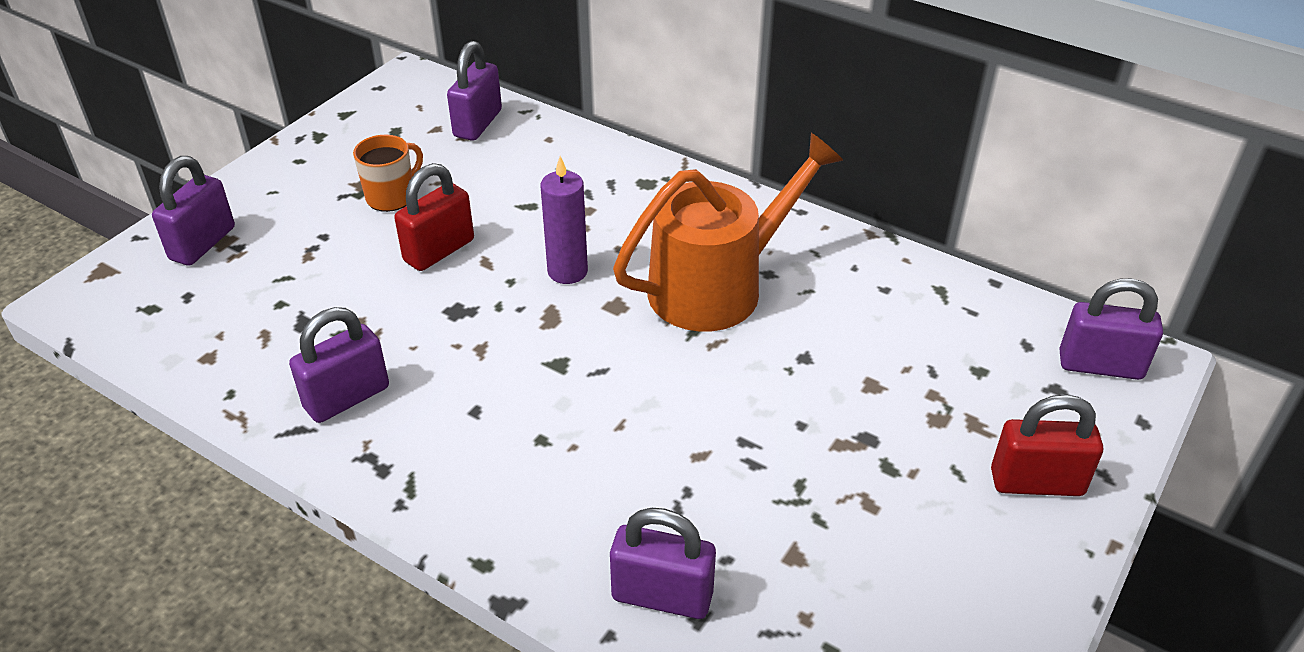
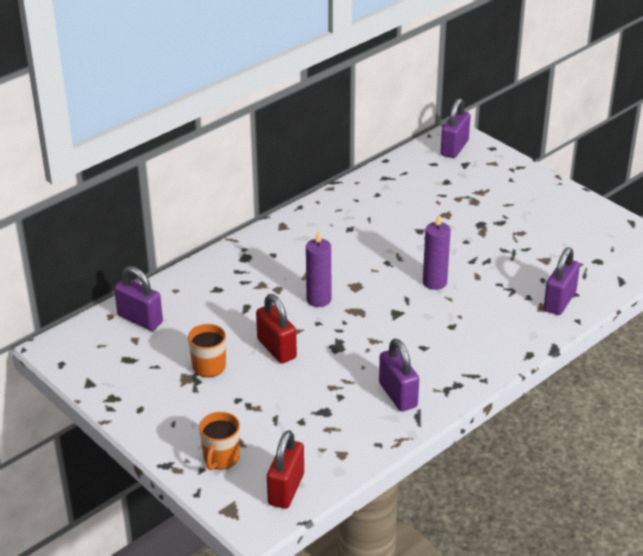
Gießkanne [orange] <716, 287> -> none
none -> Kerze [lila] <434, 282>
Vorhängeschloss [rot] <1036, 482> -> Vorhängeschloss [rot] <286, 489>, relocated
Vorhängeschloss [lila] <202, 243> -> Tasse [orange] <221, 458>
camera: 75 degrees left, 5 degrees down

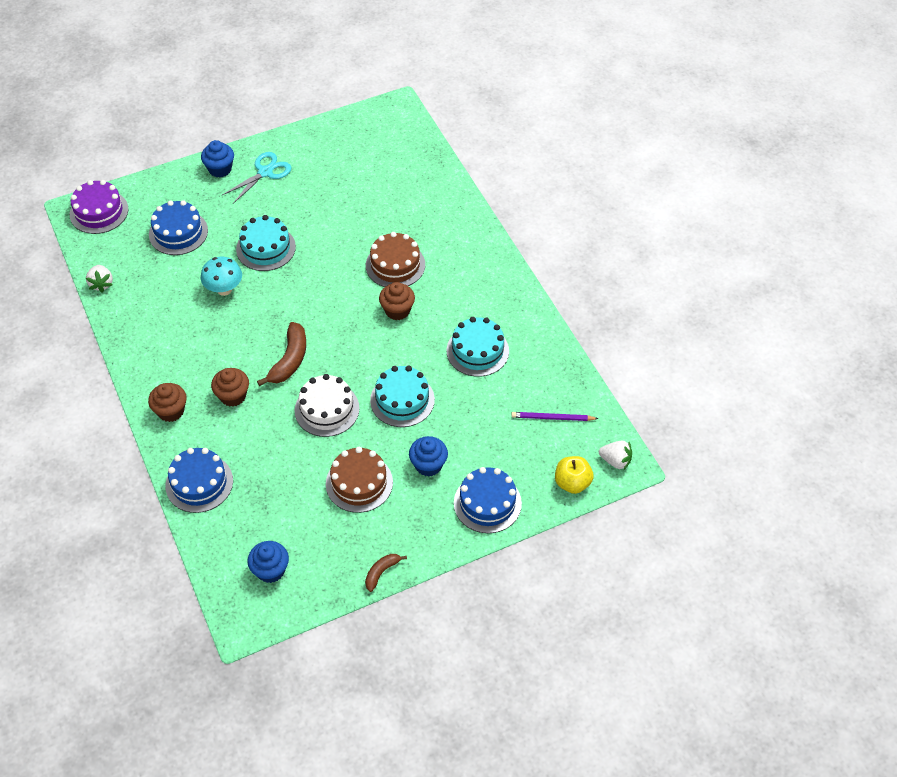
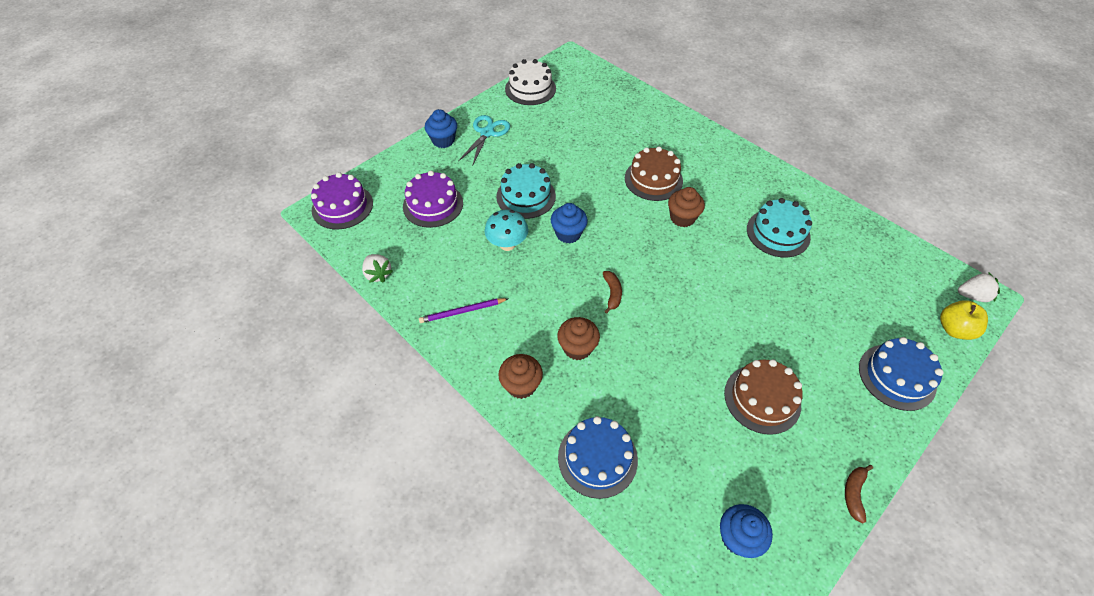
Kuchen [türkis] <402, 400> -> none
Kuchen [weiß] <327, 409> -> Kuchen [weiß] <530, 89>, relocated
Muffin [blau] <428, 465> -> Muffin [blau] <568, 234>, relocated
Bleistift [lila] <552, 418> -> Bleistift [lila] <462, 311>, relocated
Kuchen [blau] <178, 232> -> Kuchen [lila] <433, 205>
Banane [braun] <289, 360> -> Banane [braun] <612, 293>, x0.58
camera: 20 degrees left, 0 degrees up

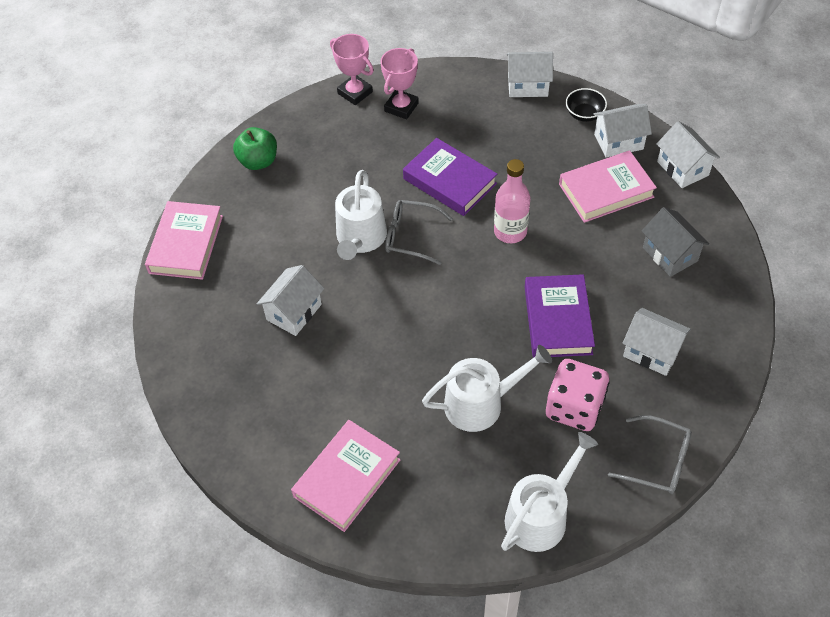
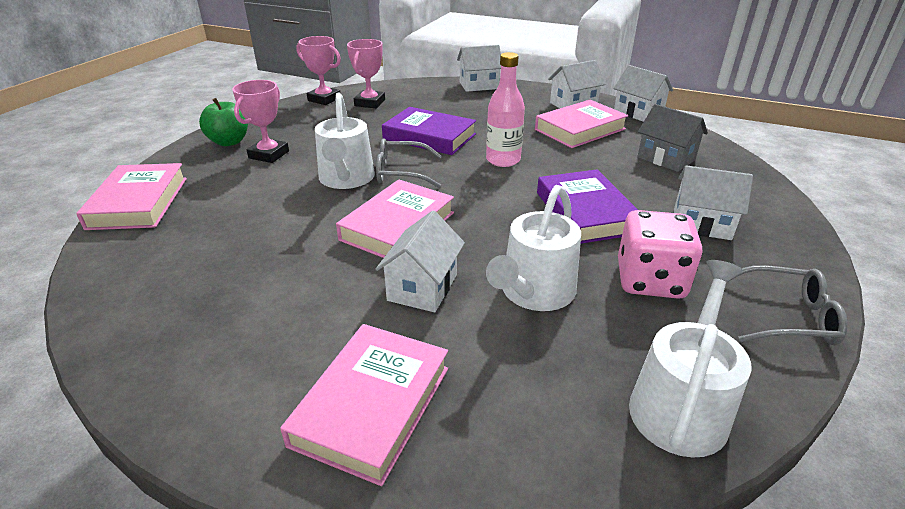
Schüssel [schwarz] <584, 114> -> none
none -> Pokal [rosa] <269, 154>
none -> Buch [rosa] <398, 226>
Haus [weiß] <294, 312> -> Haus [weiß] <422, 287>, relocated
Gießkanne [weiß] <480, 403> -> Gießkanne [weiß] <534, 292>, 150 degrees clockwise
camera: 15 degrees left, 20 degrees down

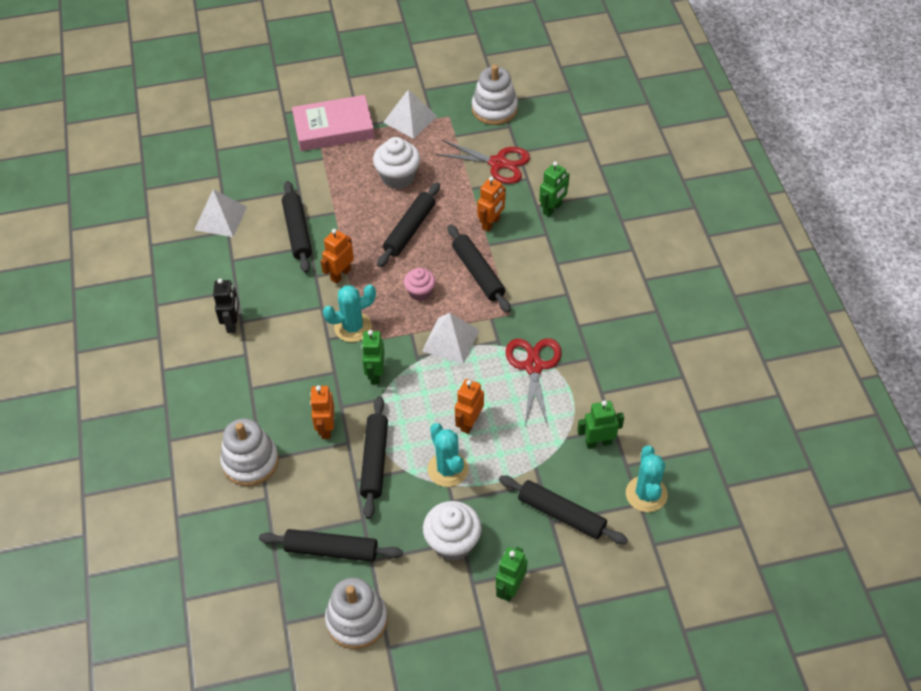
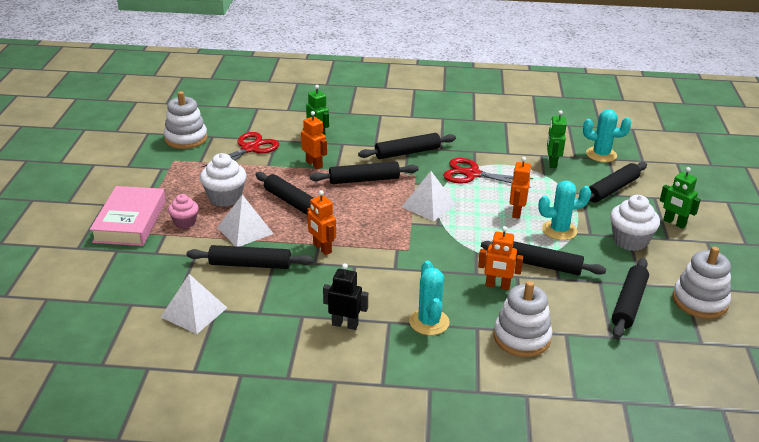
Roboter [grün] <375, 374> -> none
none -> Nudelholz [schwarz] <407, 152>
Kaktus [türkis] <353, 327> -> Kaktus [türkis] <429, 322>, relocated
Pyramide [weiß] <410, 119> -> Pyramide [weiß] <245, 230>, relocated
Muffin [rosa] <420, 292> -> Muffin [rosa] <185, 222>, relocated
Roboter [orange] <469, 423> -> Roboter [orange] <516, 212>, 60 degrees clockwise
camera: 75 degrees left, 20 degrees down

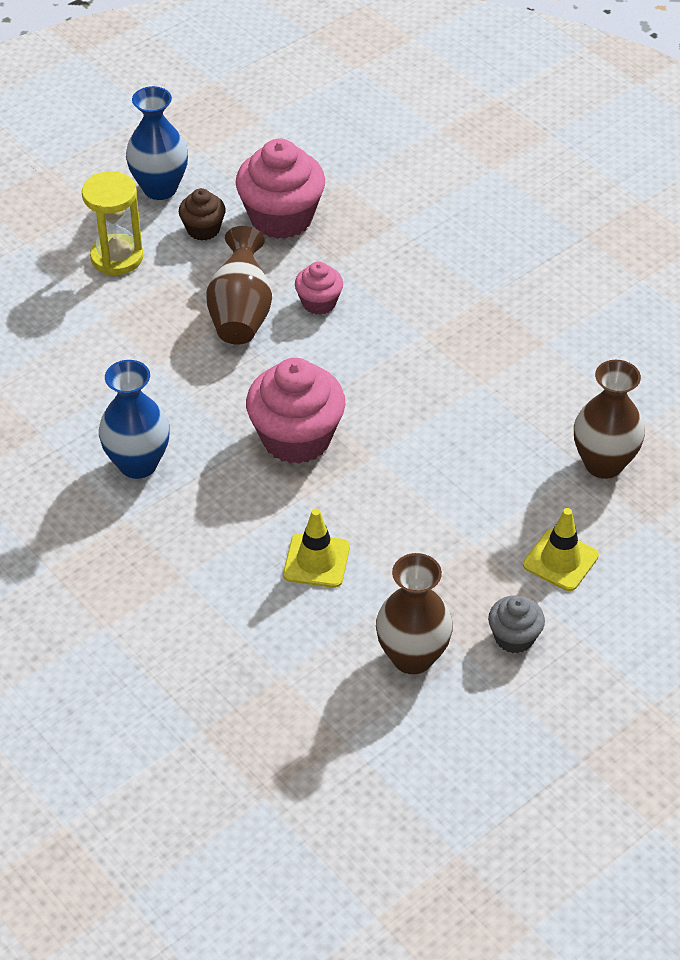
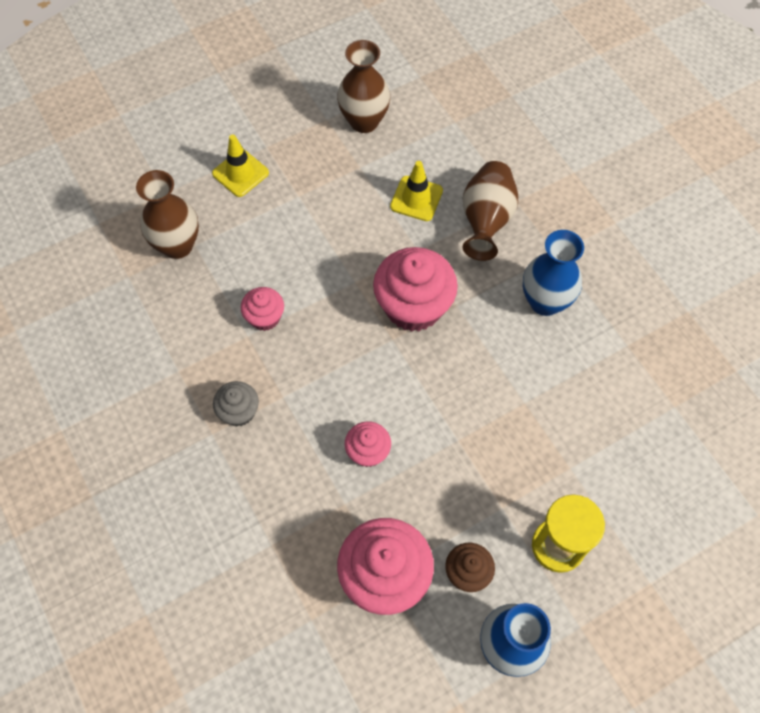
none -> Muffin [rosa] <265, 317>
Vase [braun] <241, 313> -> Vase [braun] <486, 221>, relocated
Muffin [grau] <514, 637> -> Muffin [grau] <239, 411>, relocated
camera: 170 degrees left, 15 degrees up

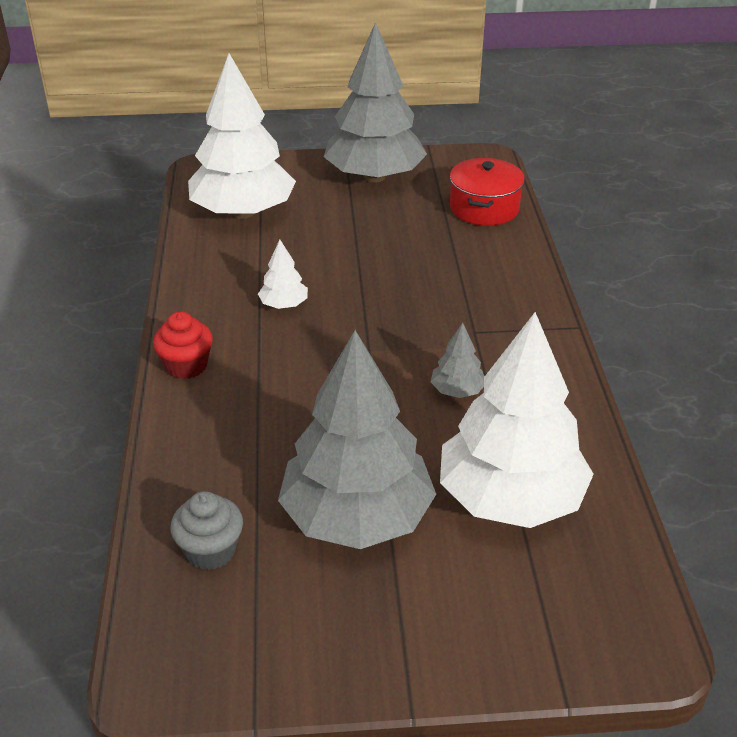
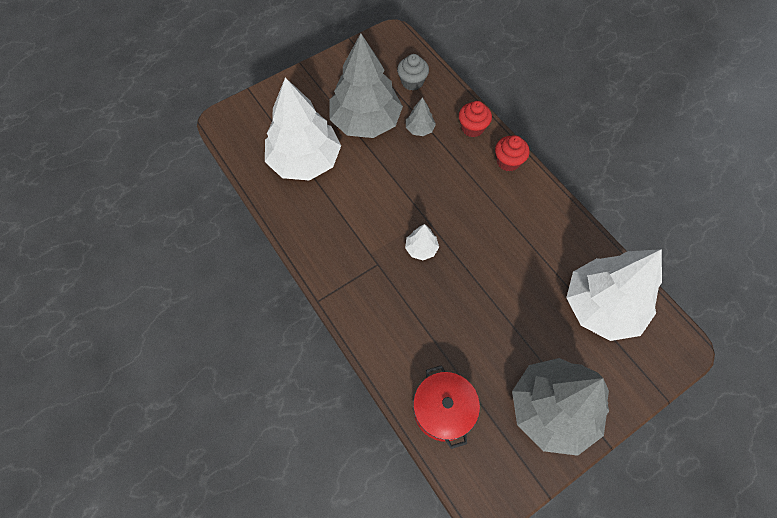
none -> Muffin [rot] <472, 128>
Baum [weiß] <284, 305> -> Baum [weiß] <421, 249>, relocated
Baum [grau] <457, 391> -> Baum [grau] <419, 129>, relocated
camera: 150 degrees right, 25 degrees up

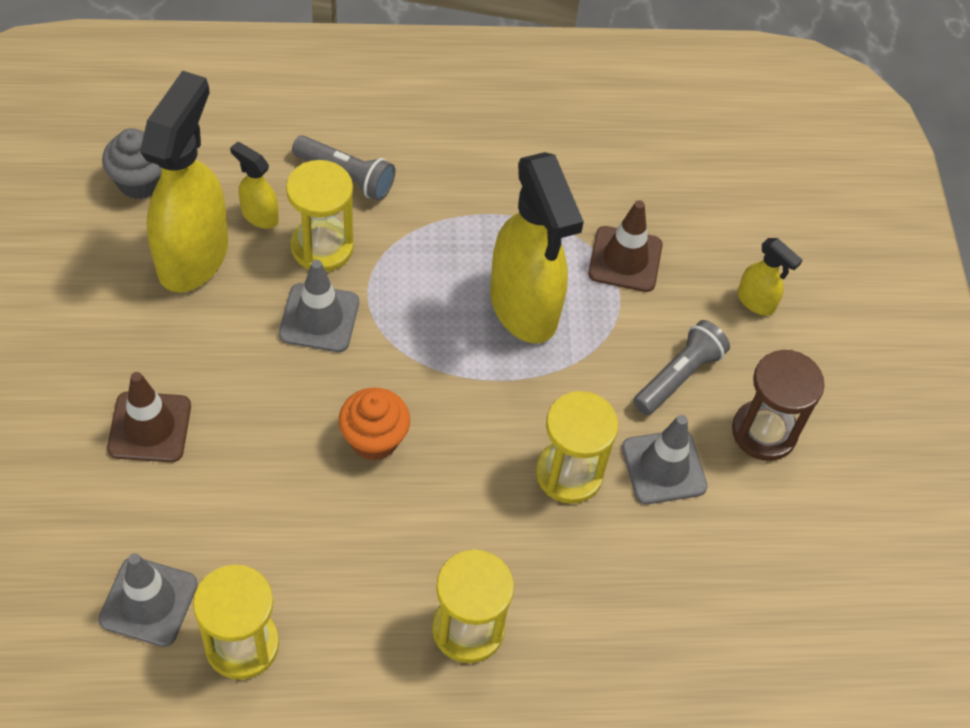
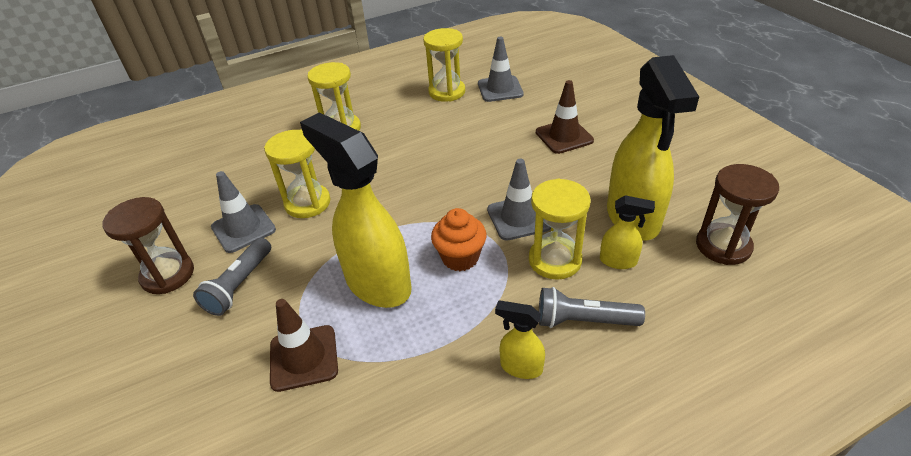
Muffin [orange] <374, 439> -> Muffin [orange] <460, 258>, relocated
Sprühflasche [gelb] <756, 302> -> Sprühflasche [gelb] <520, 367>, relocated
Muffin [grau] <140, 182> -> Sanduhr [braun] <723, 246>
camera: 165 degrees right, 15 degrees down

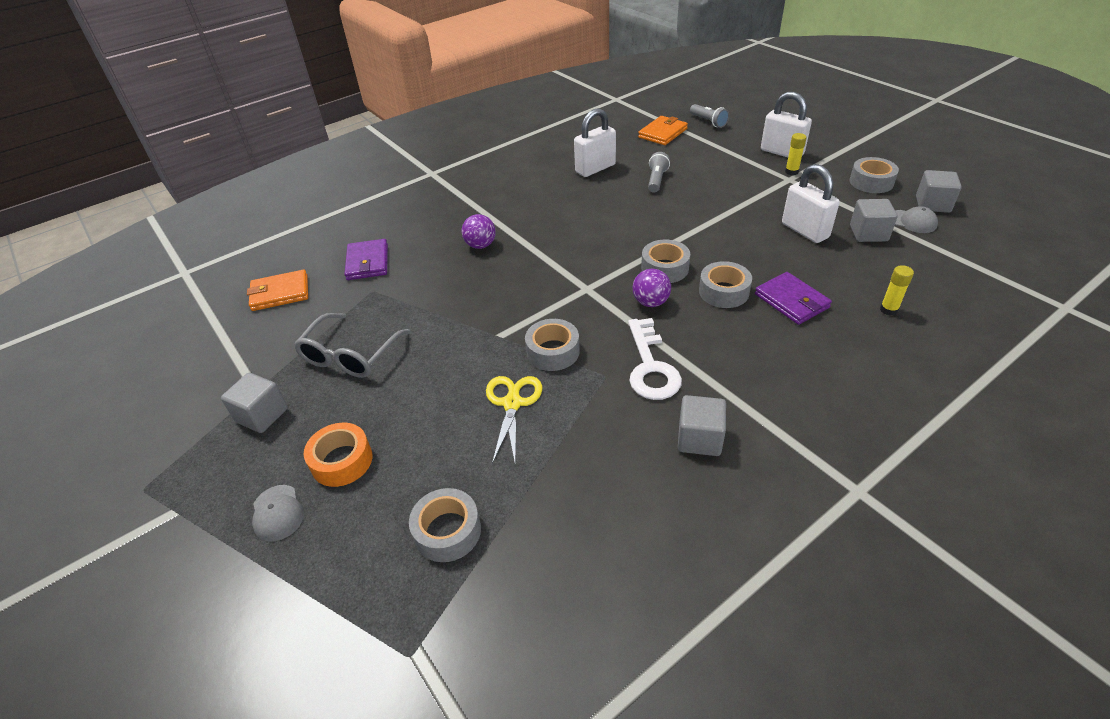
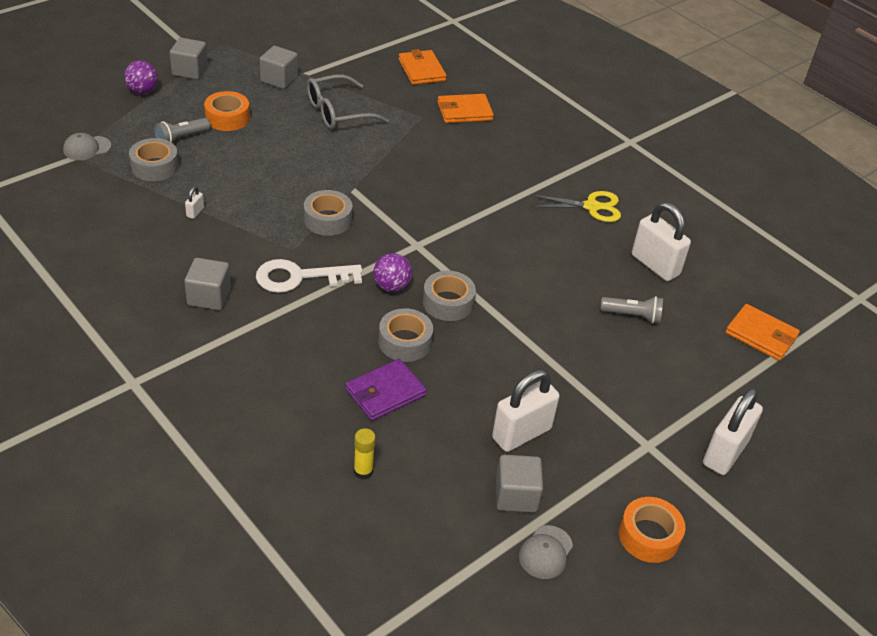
Klebestift [gelb] <791, 172> -> none
none -> Vorhängeschloss [weiß] <195, 212>
Kappe [grau] <277, 513> -> Kappe [grau] <87, 148>, relocated
Ball [lila] <480, 245> -> Ball [lila] <143, 91>, relocated
Schere [gelb] <512, 403> -> Schere [gelb] <591, 207>, relocated
Taschenlampe [grau] <708, 122> -> Taschenlampe [grau] <181, 138>, relocated
Kubus [grau] <932, 204> -> Kubus [grau] <190, 71>, relocated
Geldbörse [lila] <367, 262> -> Geldbörse [orange] <464, 111>
Klebeband [grau] <871, 182> -> Klebeband [orange] <649, 536>
Brille [grau] <350, 356> -> Brille [grau] <337, 112>, 45 degrees counterclockwise
camera: 80 degrees right, 0 degrees up

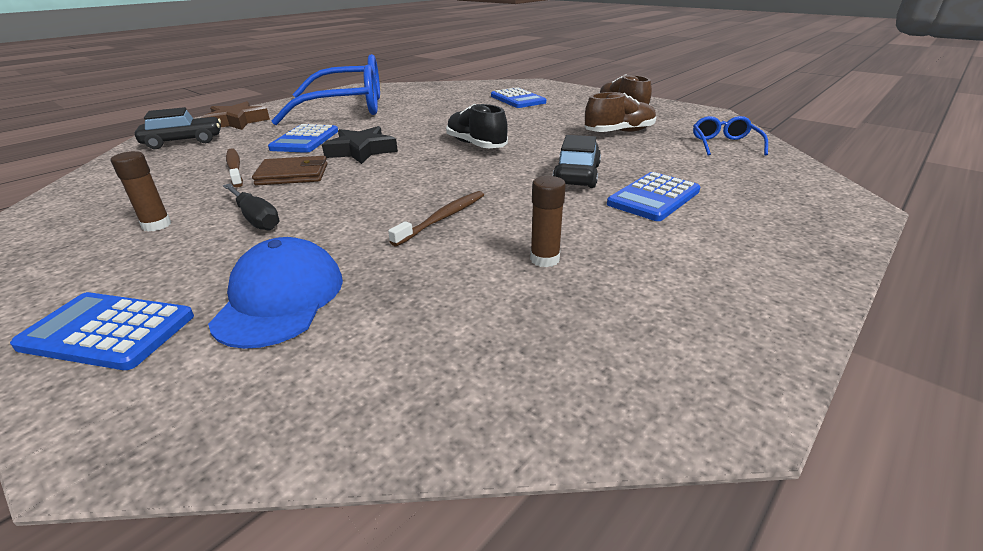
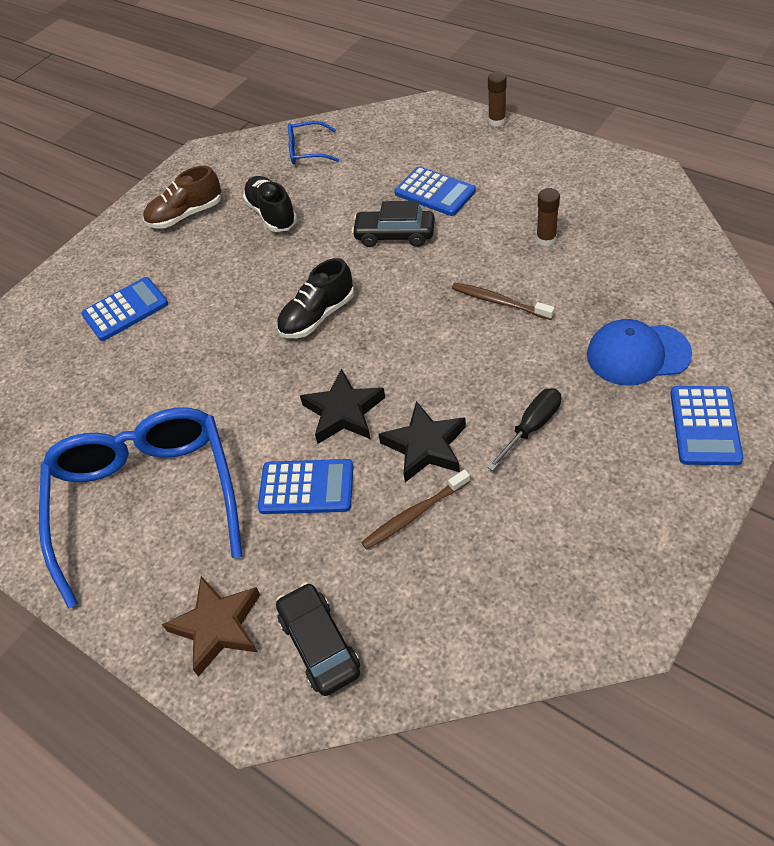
Klebestift [braun] <156, 225> -> Klebestift [braun] <497, 121>, relocated
Geldbörse [braun] <293, 175> -> Stern [schwarz] <425, 446>
Schuh [braun] <619, 132> -> Schuh [schwarz] <272, 214>
camera: 90 degrees left, 20 degrees up

